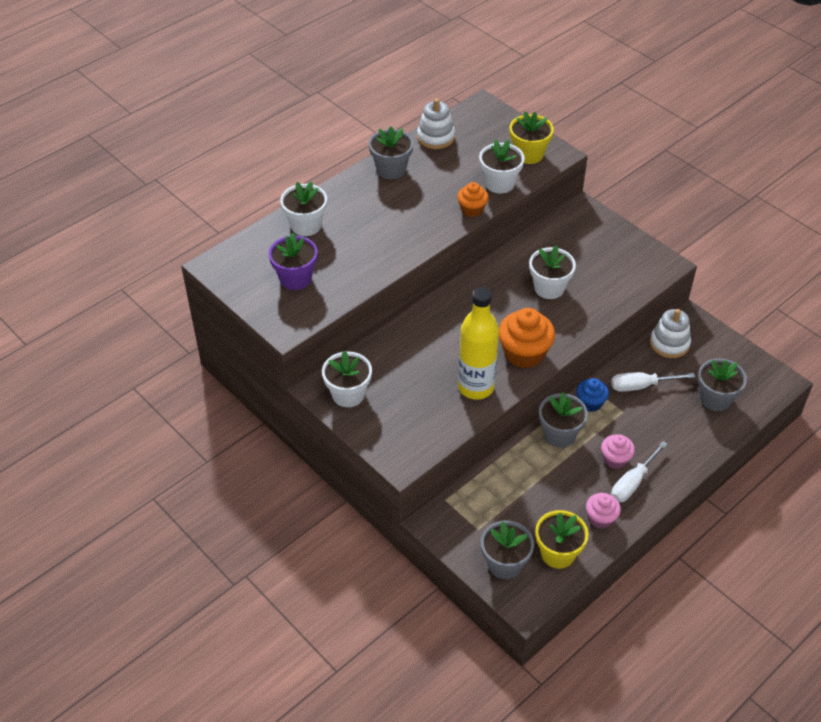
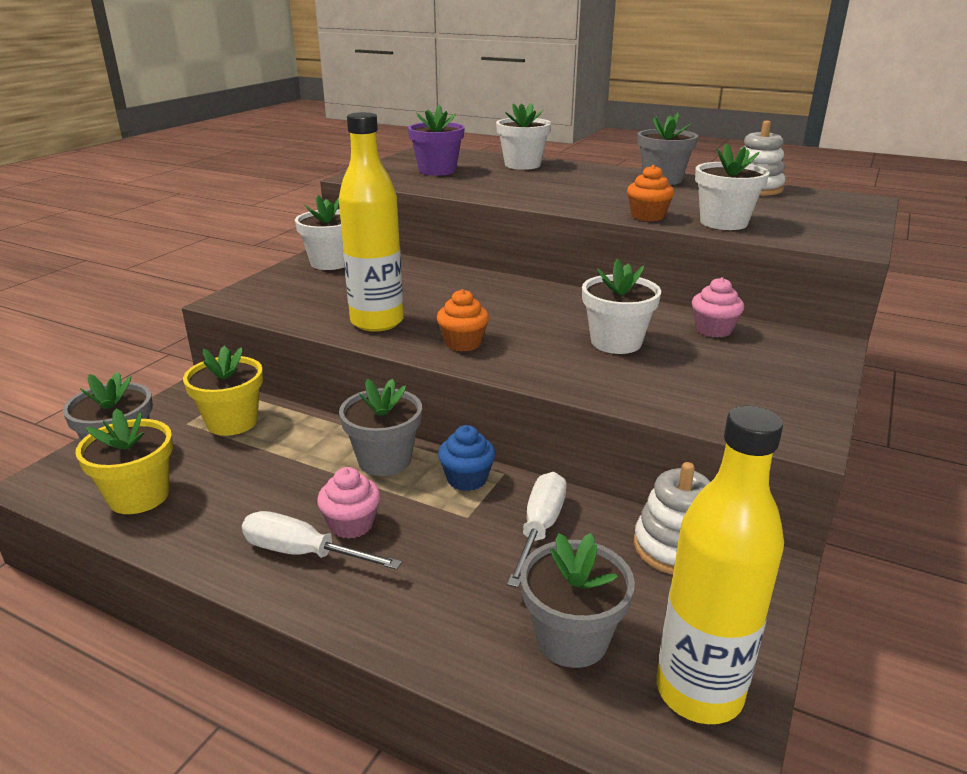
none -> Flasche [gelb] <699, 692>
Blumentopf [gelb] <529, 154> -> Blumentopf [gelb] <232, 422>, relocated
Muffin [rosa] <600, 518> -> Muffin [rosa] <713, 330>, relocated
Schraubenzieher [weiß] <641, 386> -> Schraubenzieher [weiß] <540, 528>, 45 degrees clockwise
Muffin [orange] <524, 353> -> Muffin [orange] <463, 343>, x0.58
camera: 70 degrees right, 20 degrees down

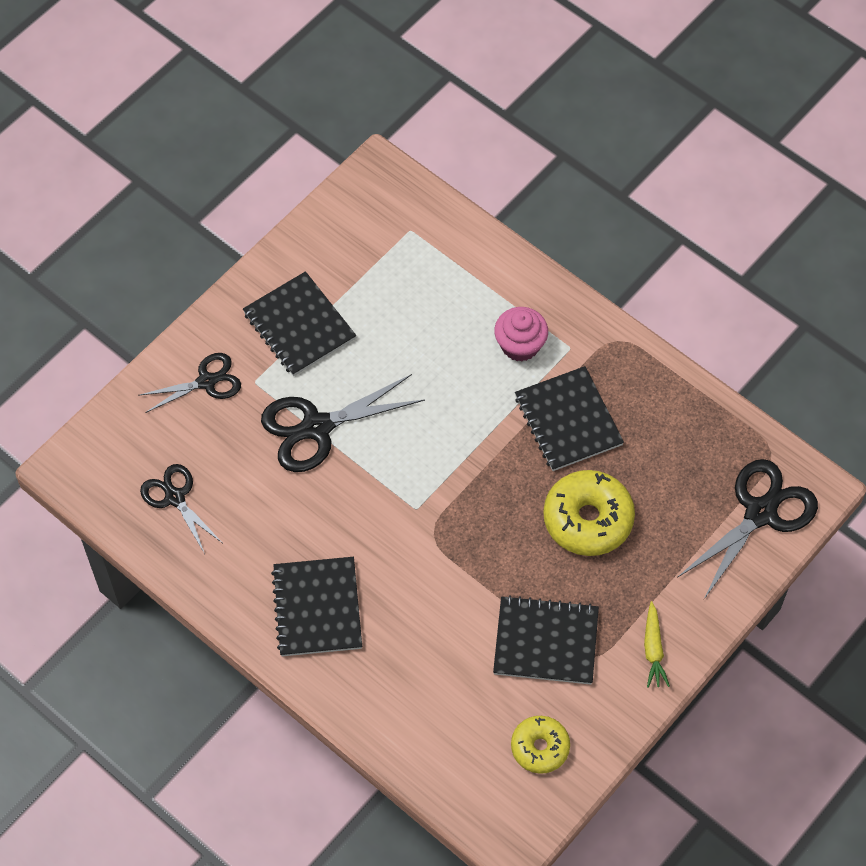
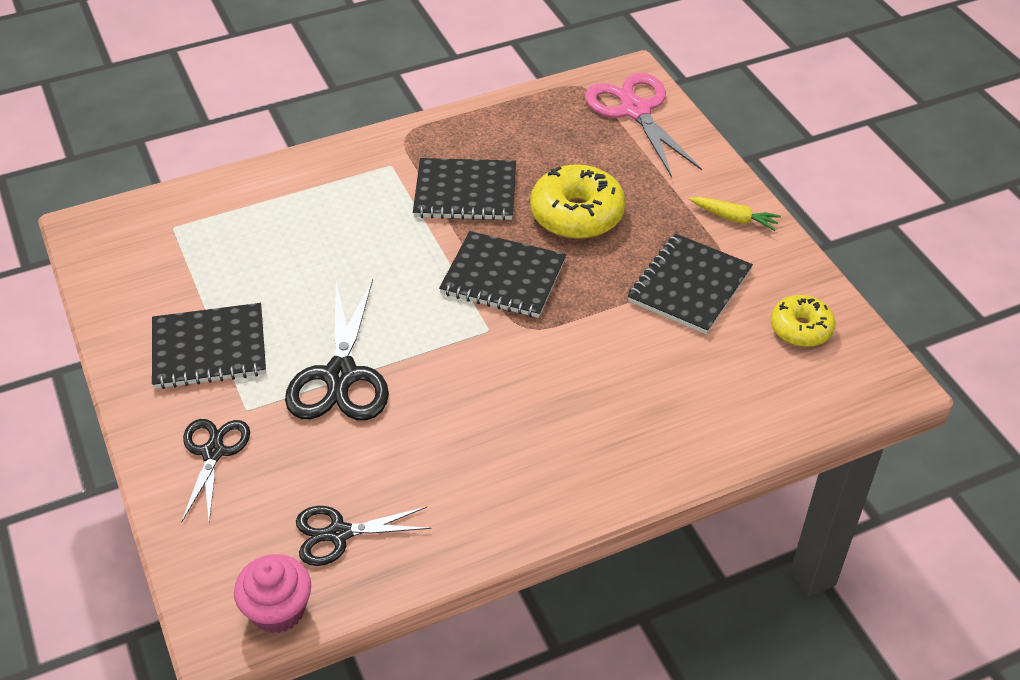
Notizbuch [schwarz] <317, 608> -> Notizbuch [schwarz] <503, 277>, relocated
Muffin [rosa] <520, 345> -> Muffin [rosa] <278, 610>, relocated
Schere [schwarz] <760, 513> -> Schere [rosa] <635, 111>
camera: 65 degrees left, 15 degrees down

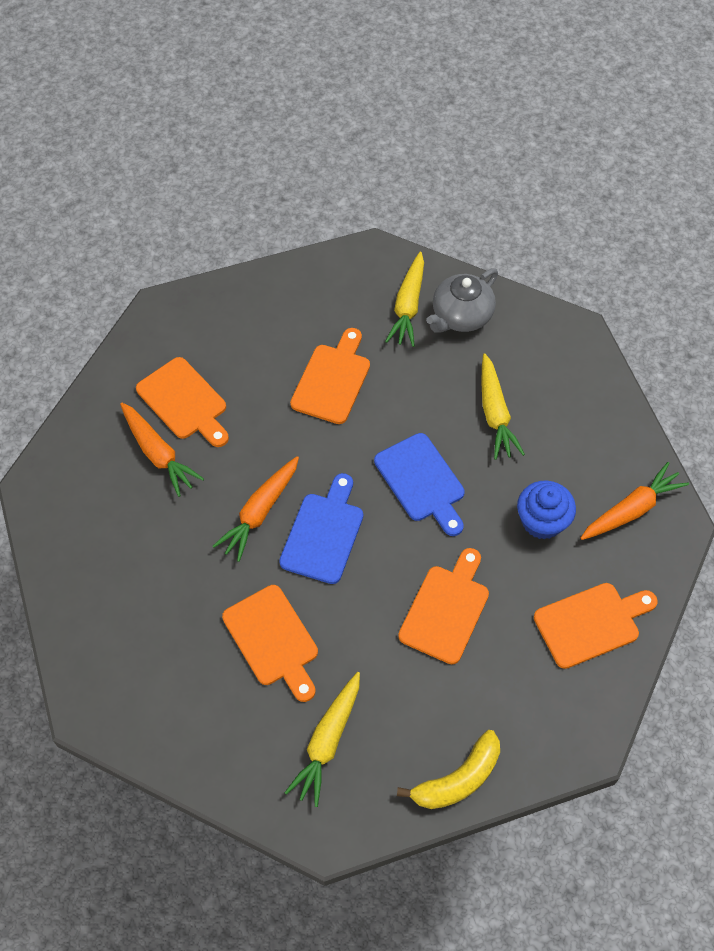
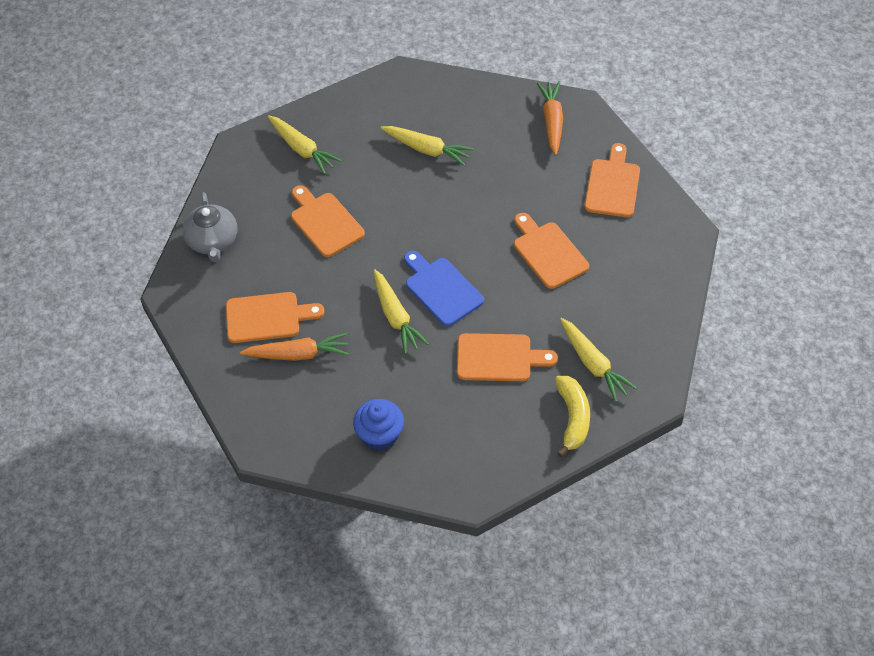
Schneidebrett [blau] <421, 481> -> none
Banane [gelb] <458, 779> -> Banane [gelb] <573, 418>, relocated
Teekanne [grau] <461, 316> -> Teekanne [grau] <213, 241>, relocated
Muffin [blau] <542, 521> -> Muffin [blau] <380, 435>, relocated
Karotte [orange] <260, 512> -> Karotte [gelb] <396, 317>
camera: 55 degrees left, 5 degrees down

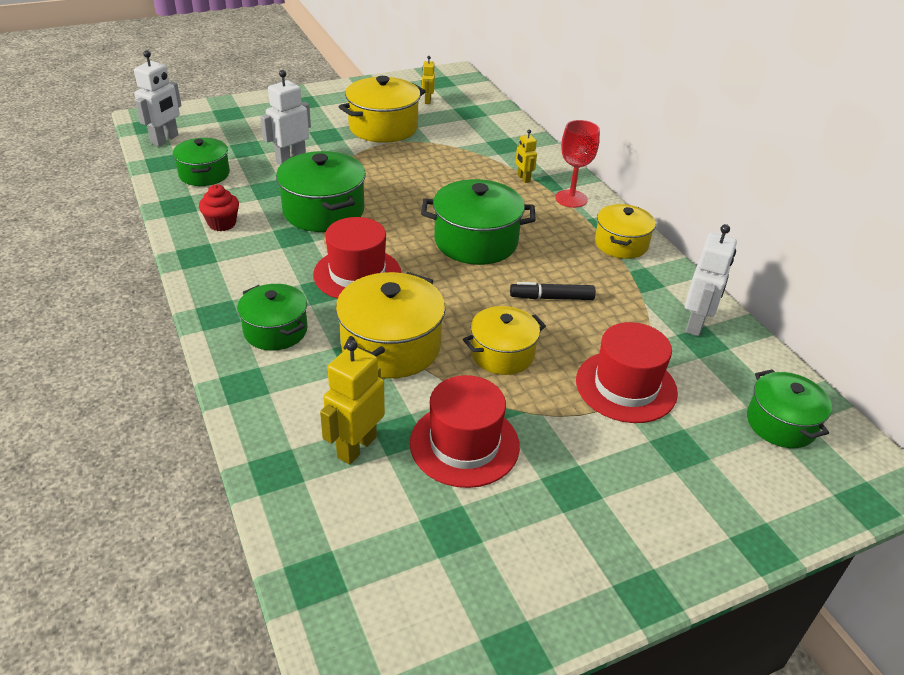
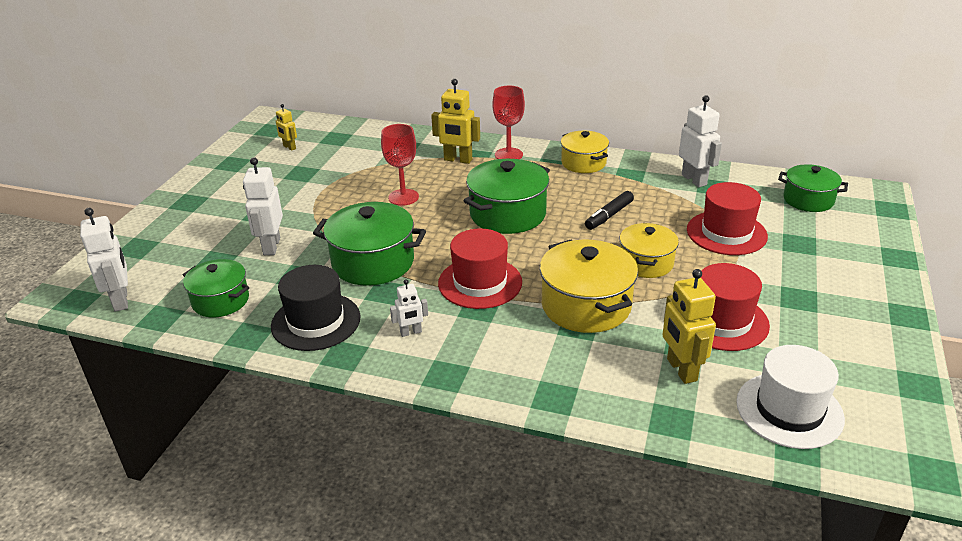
Kochtopf [grün] <275, 331> -> none
Kochtopf [gelb] <383, 127> -> none
none -> Kelch [rot] <403, 197>
none -> Roboter [weiß] <411, 332>
none -> Hut [weiß] <789, 410>
Muffin [rot] <222, 224> -> Hut [schwarz] <316, 321>
Roboter [gelb] <523, 178> -> Roboter [gelb] <458, 160>, x1.76
camera: 45 degrees left, 5 degrees down

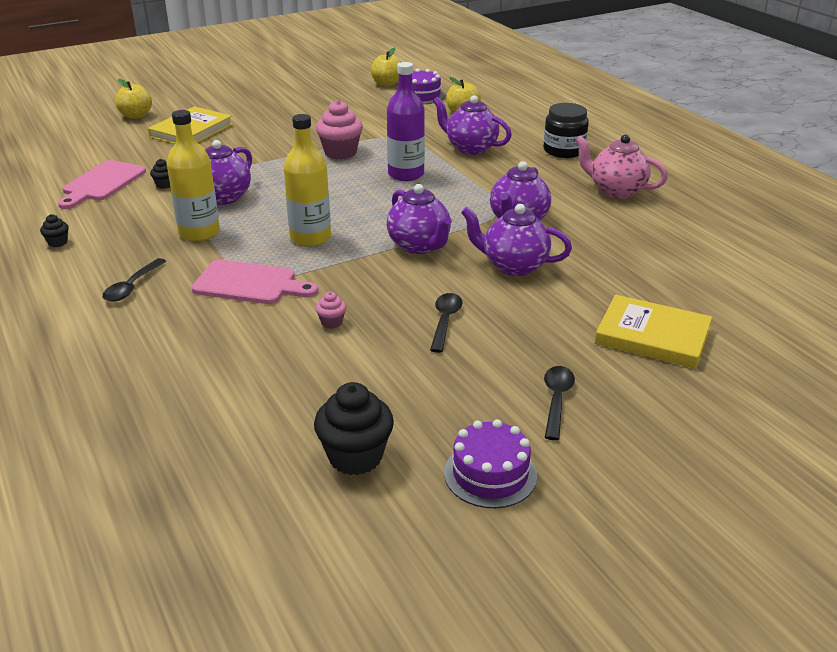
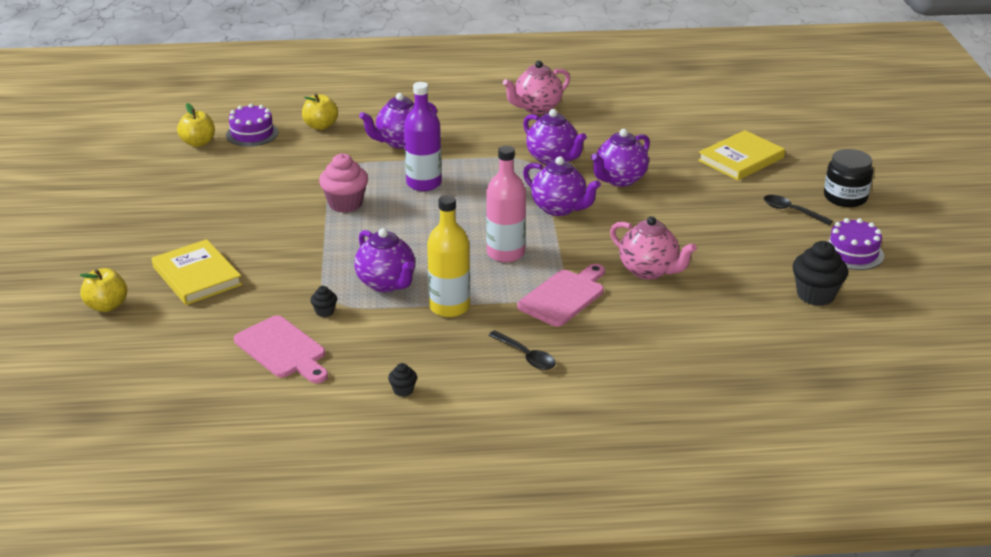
Löffel [schwarz] <445, 321> -> none
Einmachglas [schwarz] <564, 150> -> Einmachglas [schwarz] <845, 197>, relocated
Muffin [rosa] <331, 322> -> Teekanne [rosa] <649, 271>
Flasche [gelb] <310, 237> -> Flasche [rosa] <505, 253>
Teekanne [lila] <419, 246> -> Teekanne [lila] <559, 208>, 45 degrees clockwise
camera: 65 degrees left, 0 degrees up

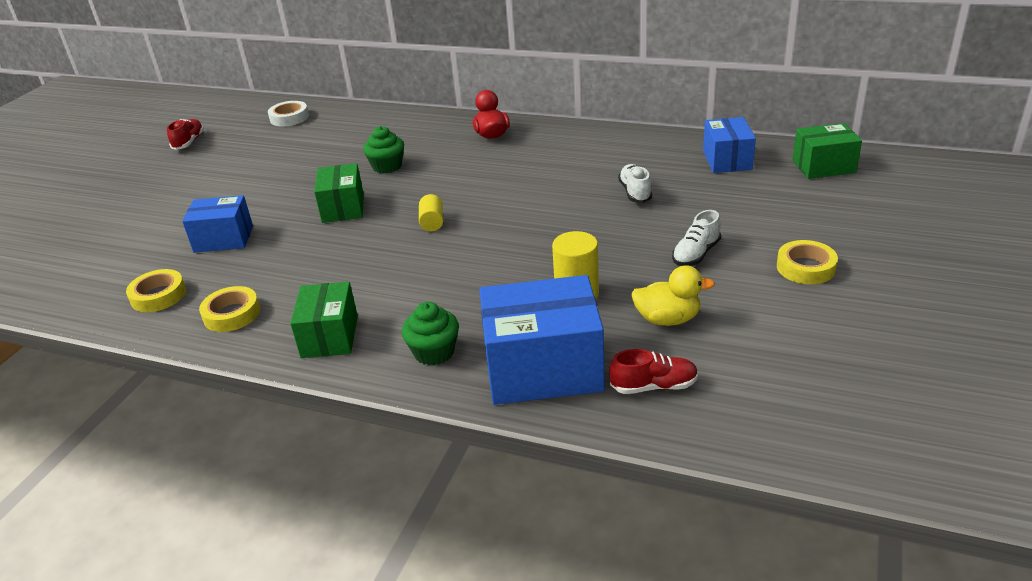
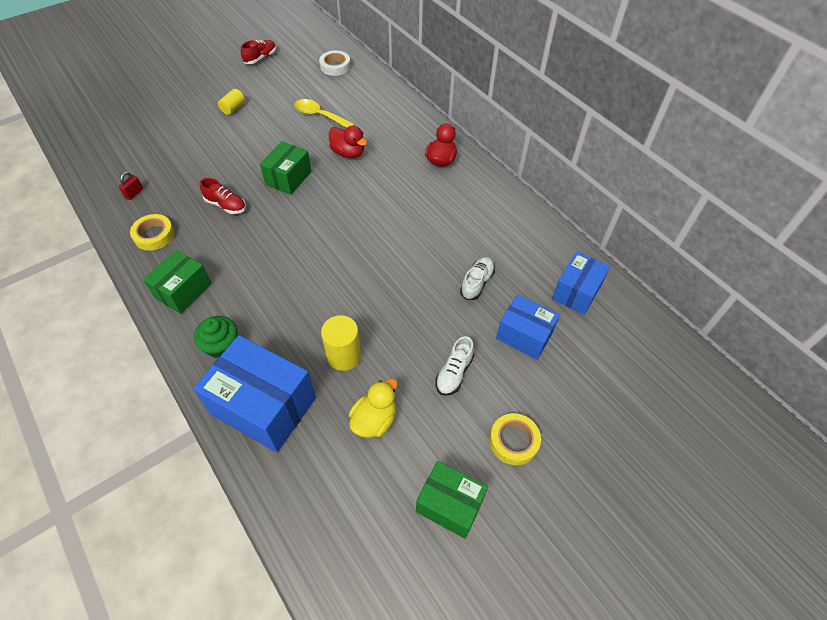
none -> Löffel [gelb] <320, 116>
Schachtel [blau] <224, 239> -> Schachtel [blau] <524, 335>, relocated
Vollzylinder [gelb] <432, 222> -> Vollzylinder [gelb] <233, 108>, relocated
Schuh [rot] <654, 386> -> Schuh [rot] <226, 205>, relocated
Schachtel [grün] <823, 166> -> Schachtel [grün] <449, 505>, relocated
Klebeband [gelb] <158, 295> -> Vorhängeschloss [rot] <134, 193>
Muffin [grün] <387, 166> -> Ente [rot] <348, 153>
Ente [gelb] <667, 319> -> Ente [gelb] <374, 420>, 90 degrees counterclockwise
Schuh [weiß] <696, 254> -> Schuh [weiß] <454, 373>, 45 degrees counterclockwise
camera: 30 degrees right, 20 degrees up

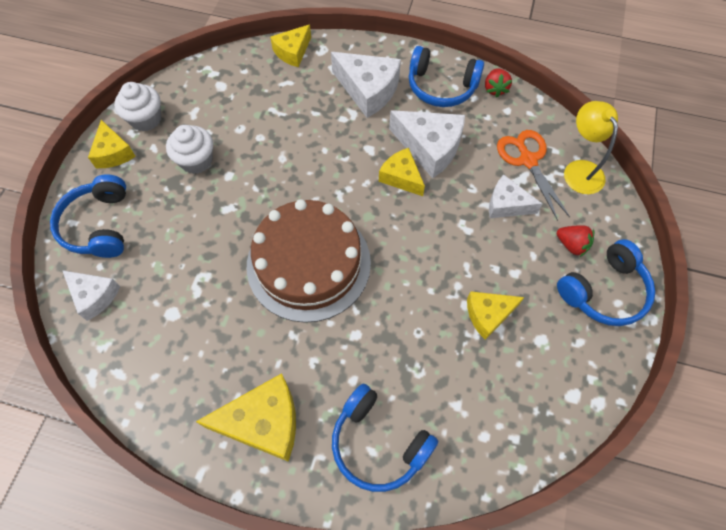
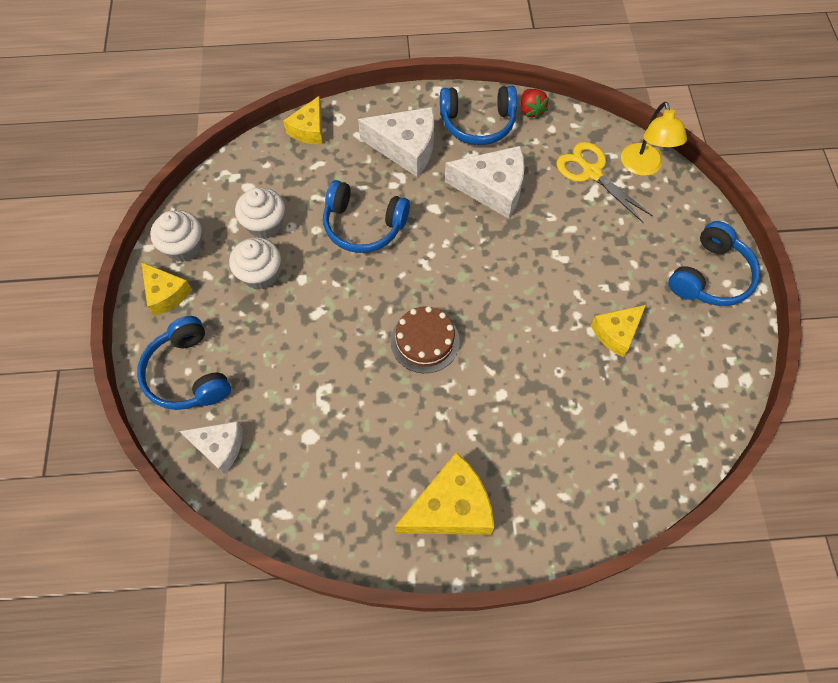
Käse [gelb] <401, 177> -> none
Käse [weiß] <506, 204> -> none
Erdbeere [rot] <571, 245> -> none
none -> Muffin [weiß] <265, 225>
Kopfhörer [blau] <378, 443> -> Kopfhörer [blau] <363, 226>, relocated
Schere [orange] <528, 160> -> Schere [gelb] <591, 173>
Lampe [gelb] <580, 169> -> Lampe [gelb] <643, 167>, 150 degrees counterclockwise
Kuchen [braun] <308, 263> -> Kuchen [braun] <425, 341>, x0.53
camera: 20 degrees left, 0 degrees up

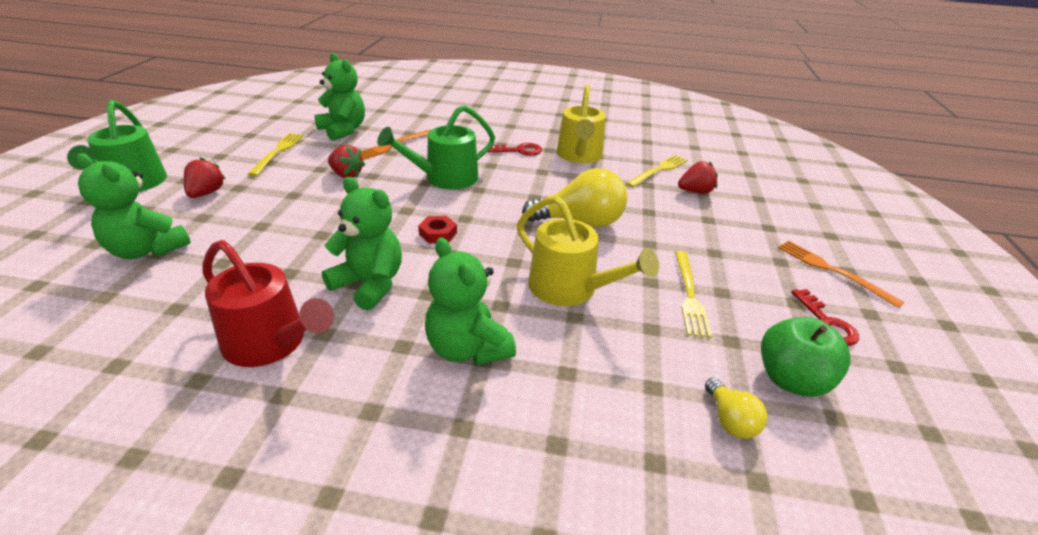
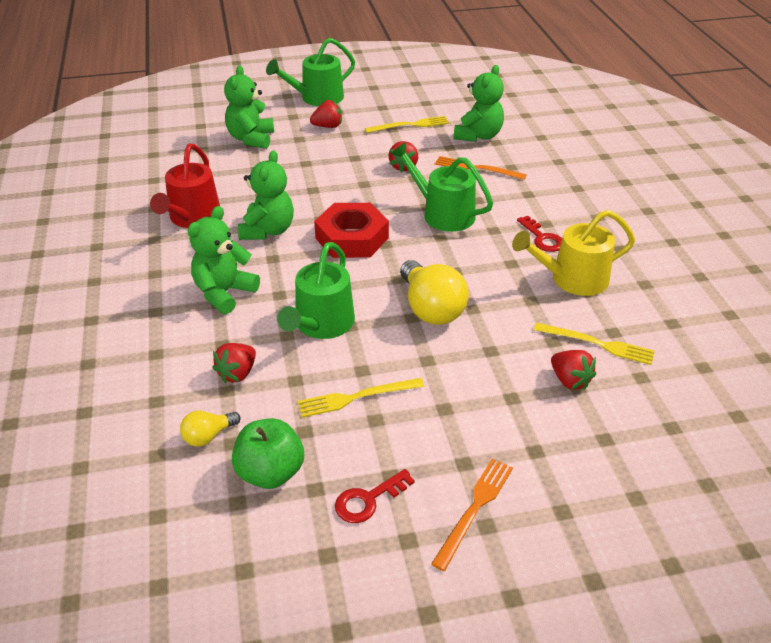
none -> Erdbeere [rot] <237, 373>
Gießkanne [gelb] <569, 289> -> Gießkanne [grün] <321, 324>
Sechskantmutter [rot] <438, 233> -> Sechskantmutter [rot] <352, 238>, x2.22
camera: 70 degrees right, 5 degrees up

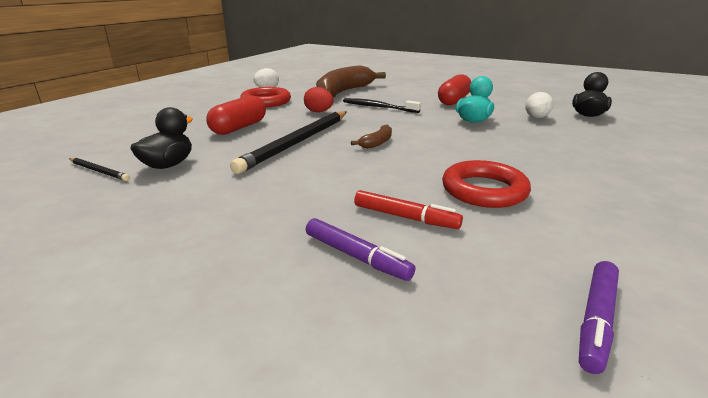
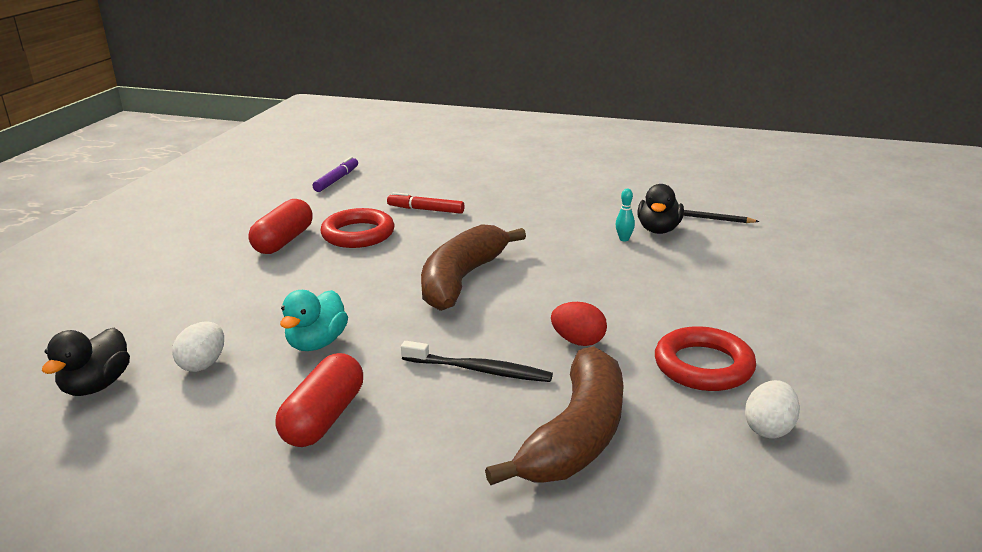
Bleistift [schwarz] <298, 142> -> none
Filzstift [lila] <356, 256> -> none
none -> Bowlingkegel [türkis] <624, 239>
Kapsel [rot] <239, 128> -> Kapsel [rot] <283, 241>, relocated
Banane [braun] <377, 143> -> Banane [braun] <462, 279>, x2.31
camera: 170 degrees right, 0 degrees up

